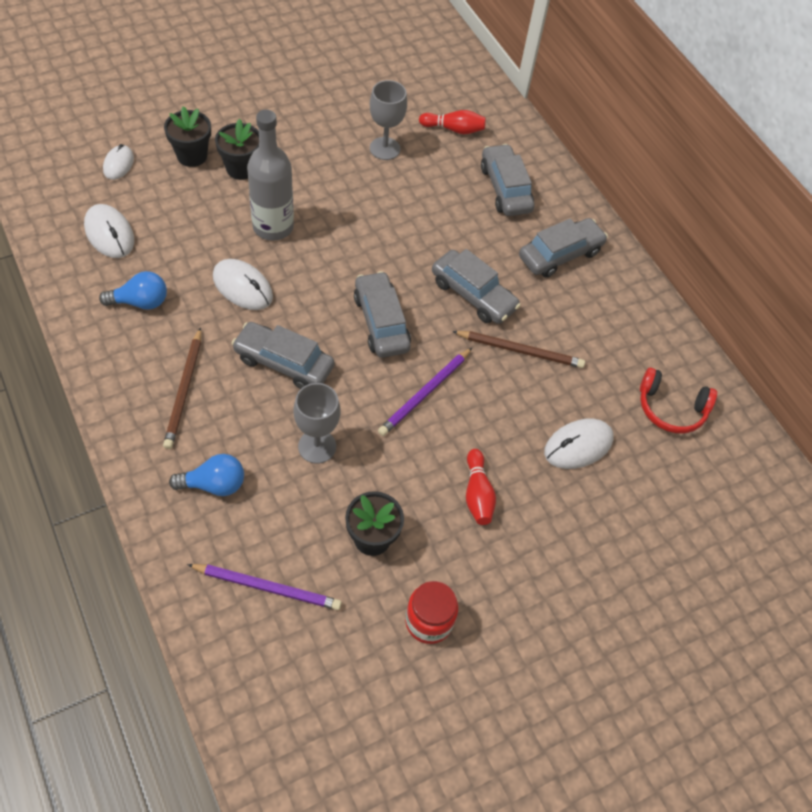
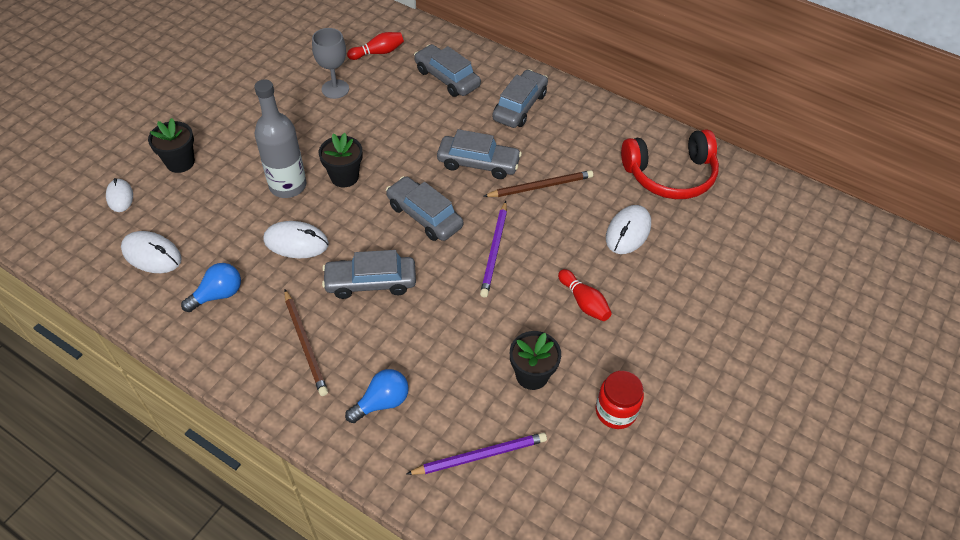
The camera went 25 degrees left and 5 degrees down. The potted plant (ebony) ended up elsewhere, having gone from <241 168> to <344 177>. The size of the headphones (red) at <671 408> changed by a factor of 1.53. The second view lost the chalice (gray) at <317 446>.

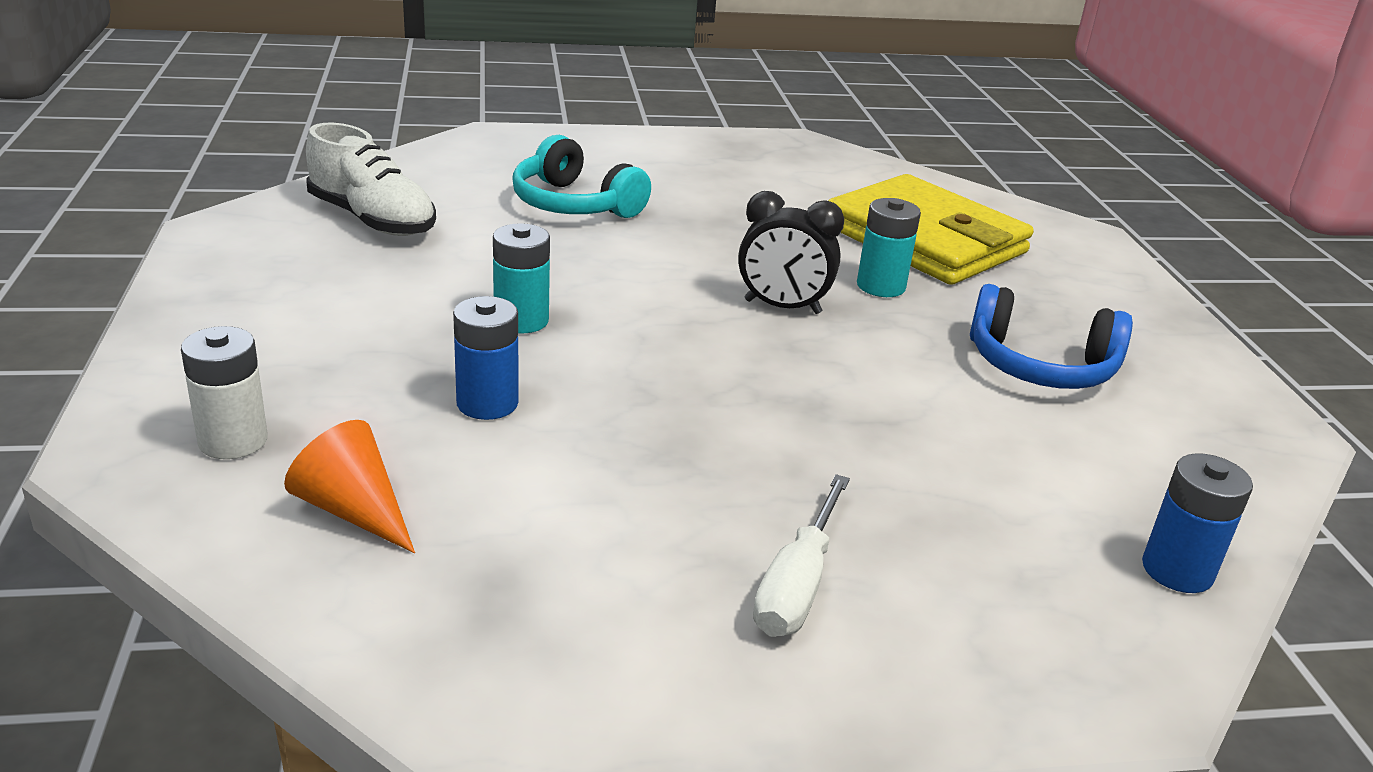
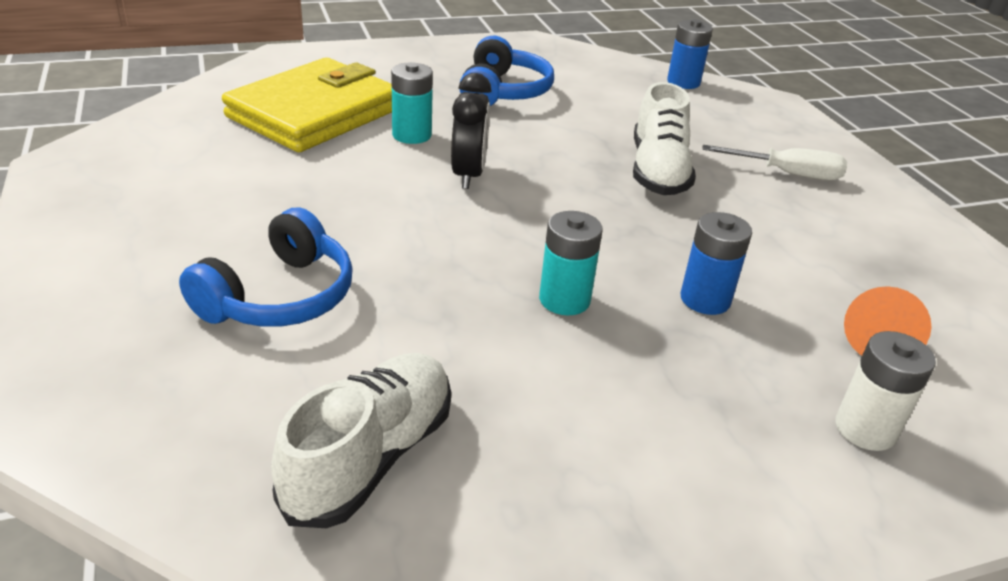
The camera went 100 degrees left and 5 degrees up. What was the headphones (aqua) at <574 204> turned into the headphones (blue) at <279 296>. The second view gained the lace-up shoe (pure white) at <658 171>.

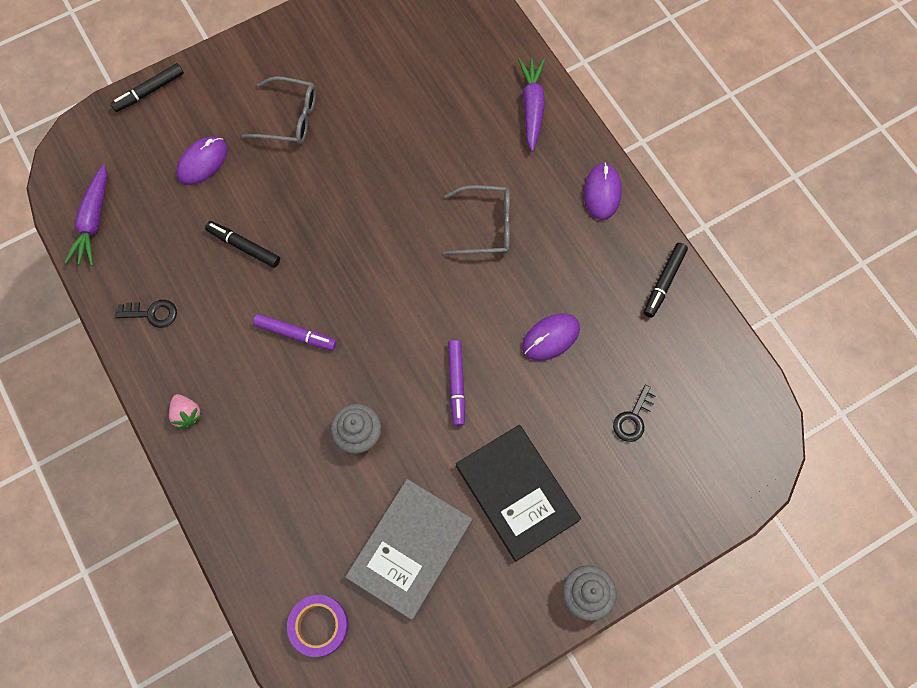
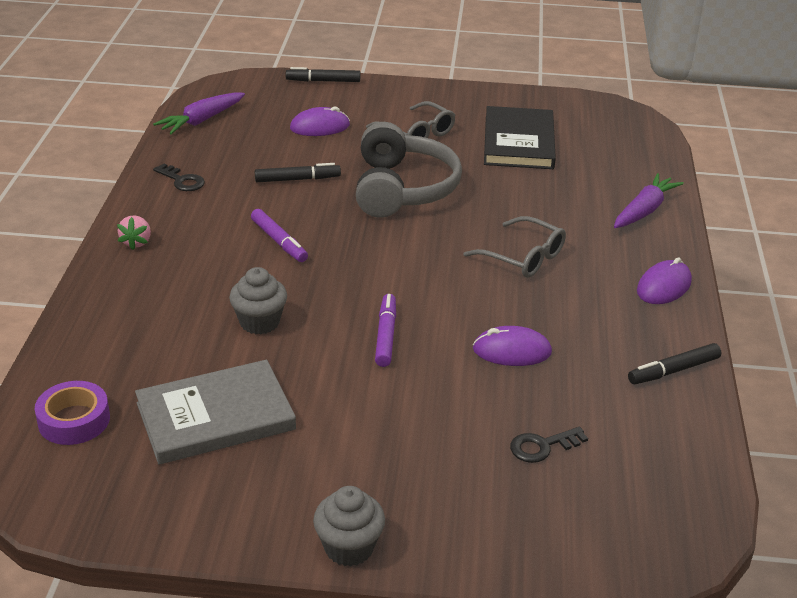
The camera went 35 degrees right and 35 degrees down. The marker pen (ebony) at <244 247> ended up facing another way, 105 degrees clockwise from before. The second view gained the headphones (gray) at <402 189>. The marker pen (royal purple) at <456 384> ended up facing another way, 150 degrees clockwise from before. The hardback (ebony) ended up elsewhere, having gone from <517 493> to <519 142>.

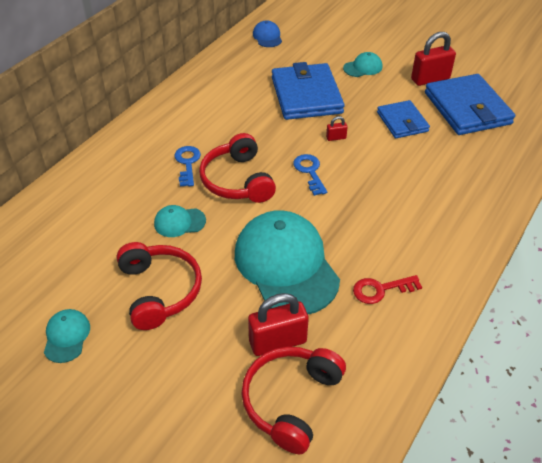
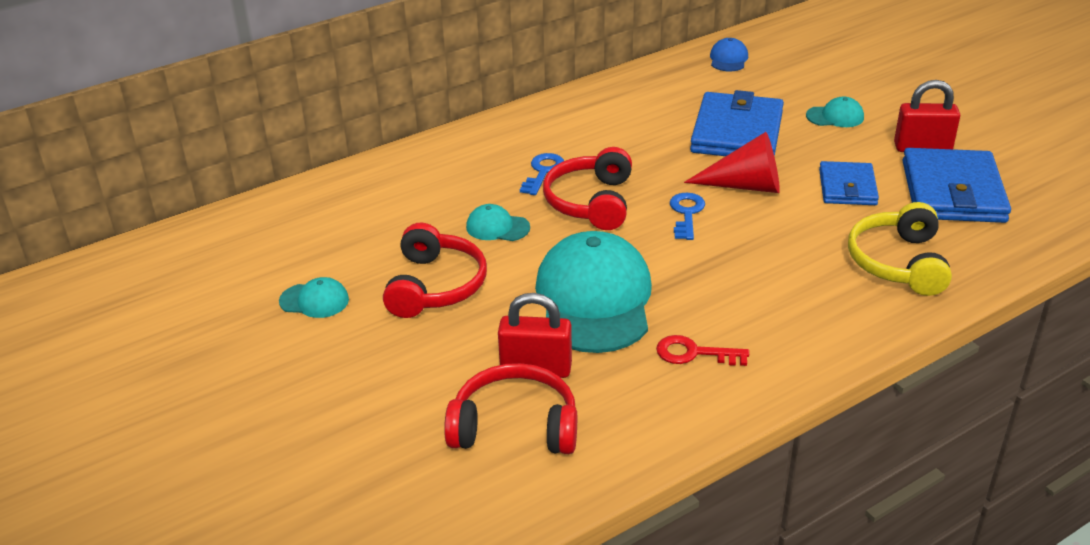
The camera went 25 degrees right and 10 degrees down. The peaked cap (aqua) at <66 336> ended up facing another way, 75 degrees clockwise from before. The headphones (red) at <291 401> ended up facing another way, 45 degrees clockwise from before. Where the padlock (red) stood at <336 138>, the solid cone (red) came to stand at <745 185>. The second view gained the headphones (golden) at <898 263>.

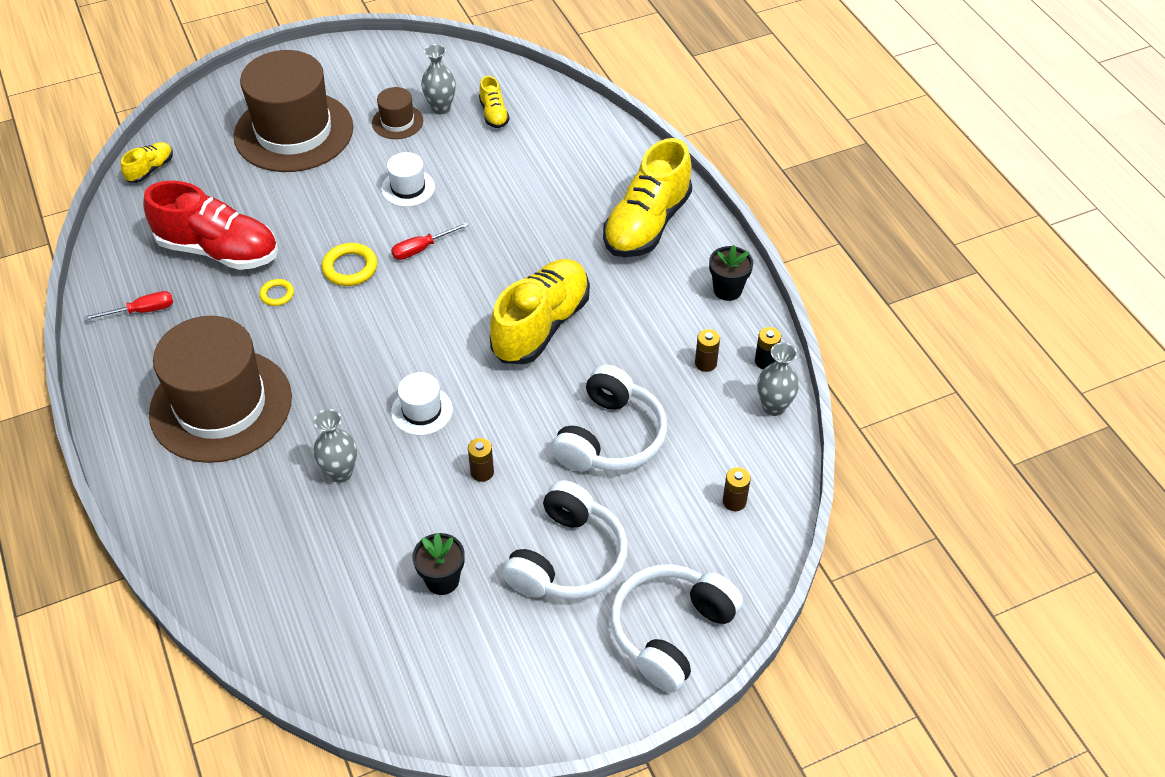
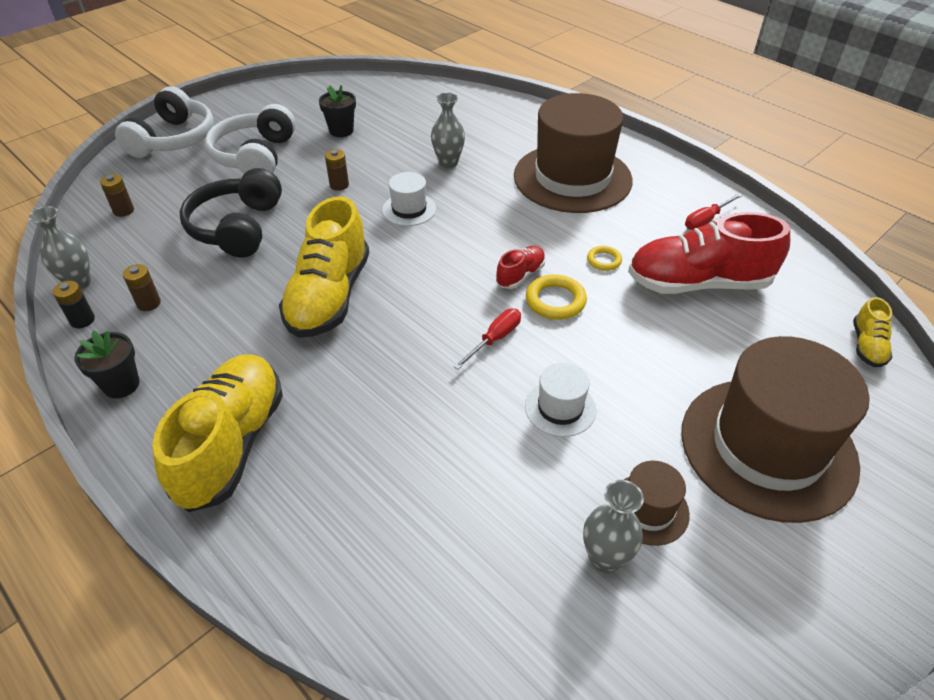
The camera went 160 degrees right and 5 degrees down. What was the headphones (pure white) at <610 437> turned into the headphones (ebony) at <237 227>. The second view gained the lace-up shoe (red) at <520 275>. The second view lost the lace-up shoe (golden) at <494 114>.

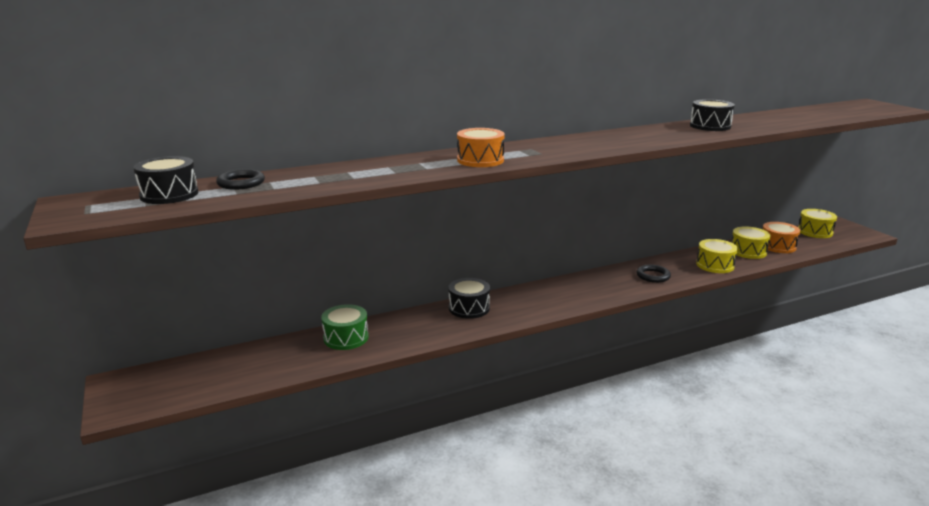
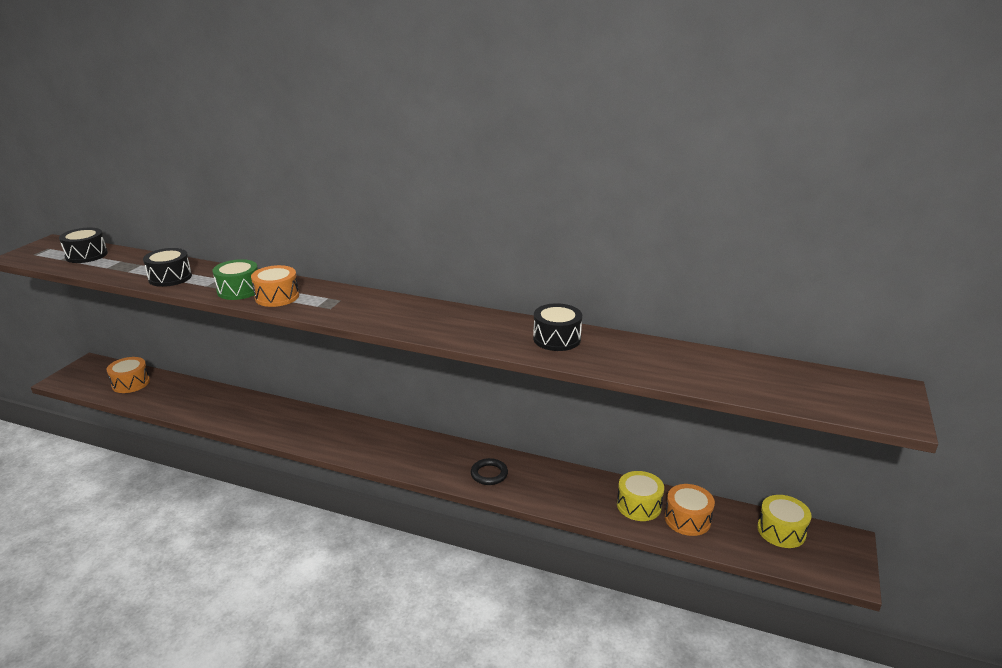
The camera went 45 degrees right and 5 degrees up. The second view gained the drum (orange-coloured) at <131 383>. The drum (ebony) ended up elsewhere, having gone from <469 308> to <170 277>. The drum (leaf-green) ended up elsewhere, having gone from <346 338> to <239 290>. The second view lost the ring (ebony) at <241 183>. The second view lost the drum (golden) at <715 265>.

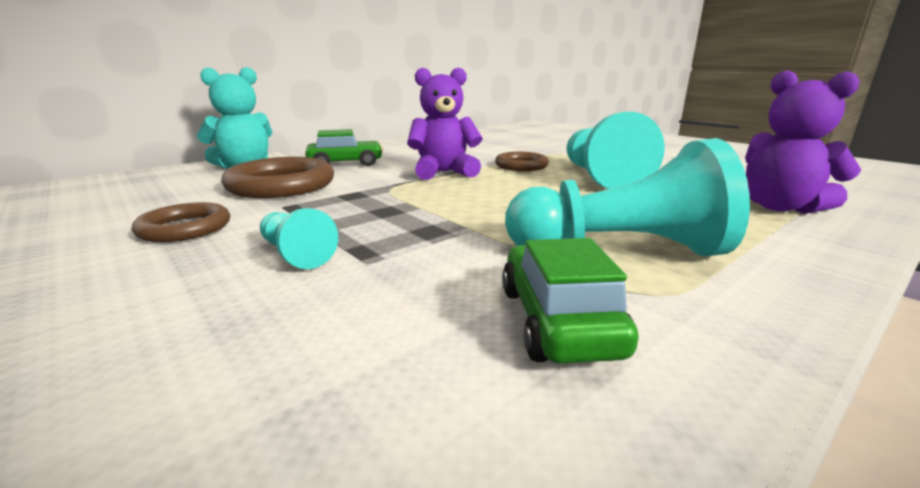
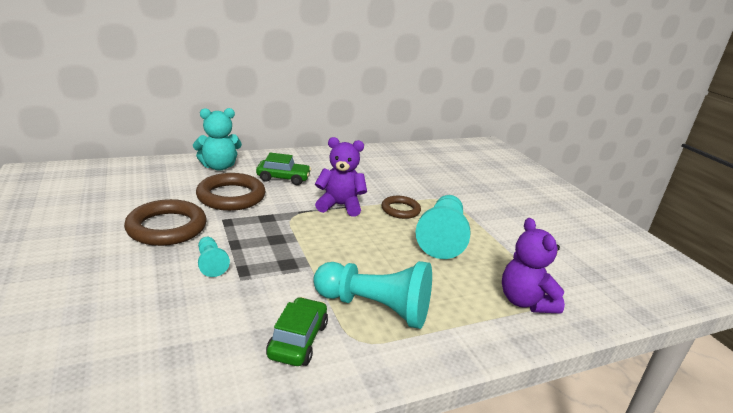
The camera went 15 degrees right and 5 degrees up. The size of the ring (dark brown) at <185 228> changed by a factor of 1.65.

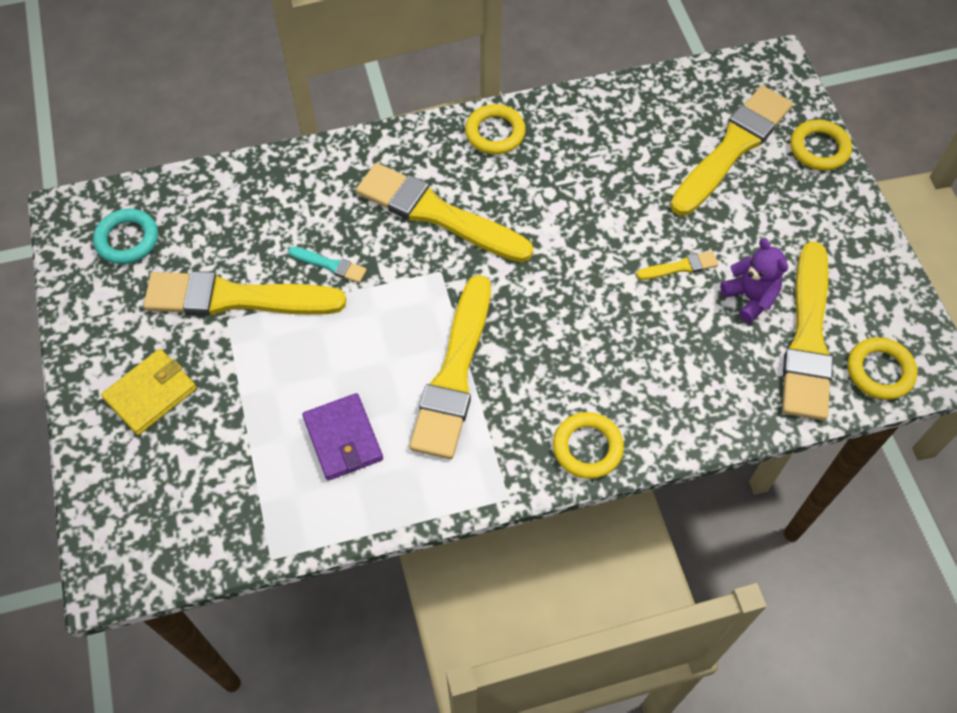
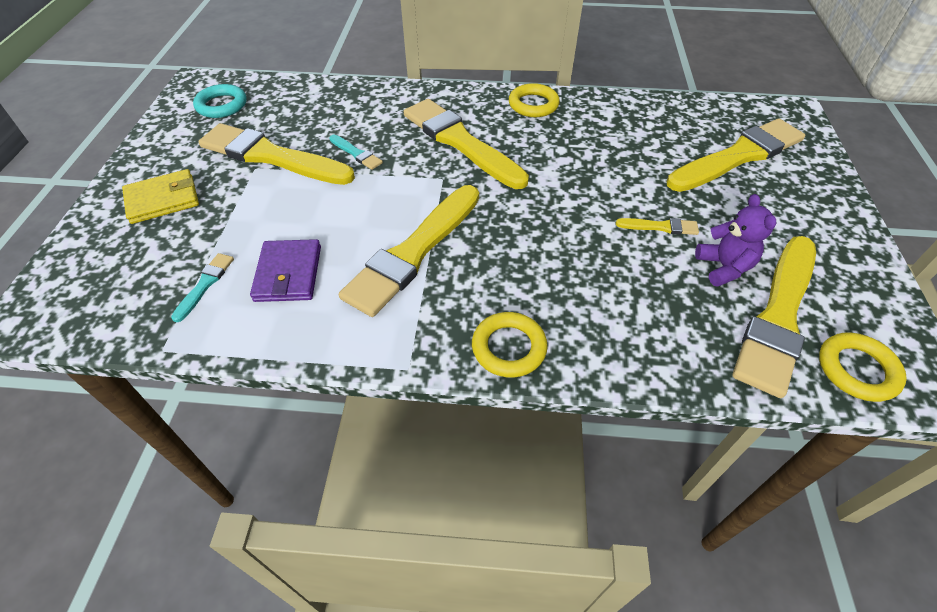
The camera went 20 degrees right and 10 degrees down. The second view gained the paintbrush (aqua) at <205 284>. The second view lost the ring (golden) at <819 149>.

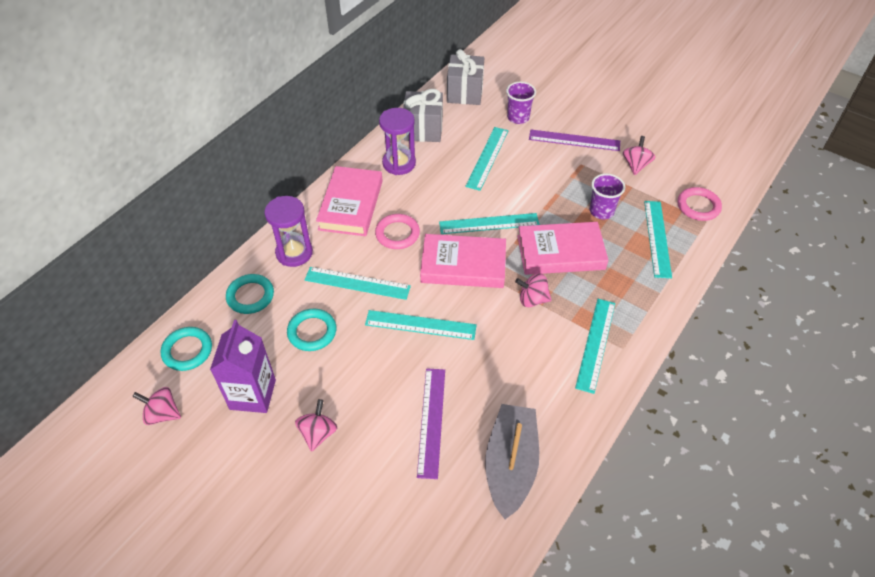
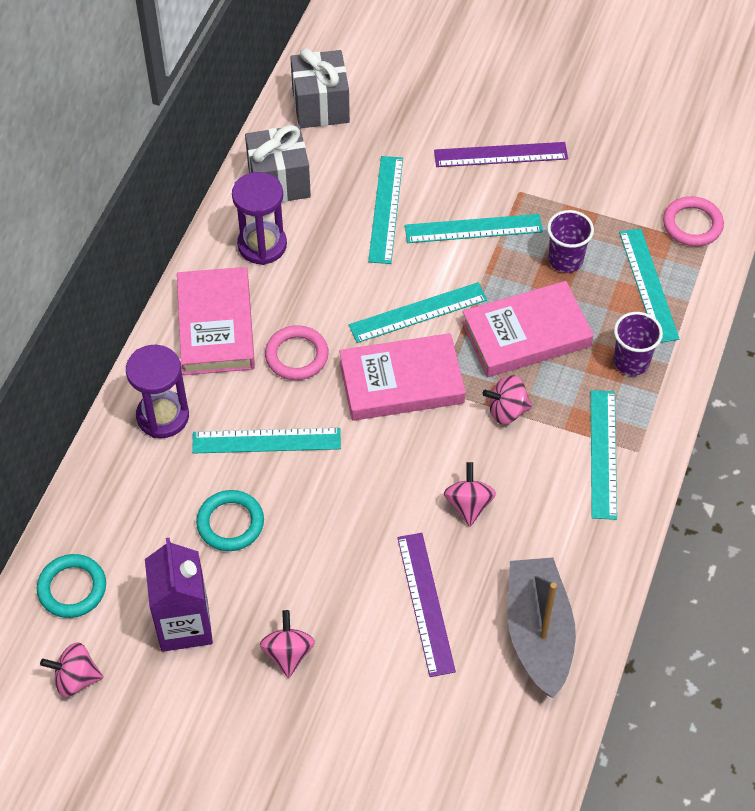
The camera went 15 degrees left and 5 degrees up. The straightedge (aqua) ended up elsewhere, having gone from <420 325> to <473 229>. The spinning top (pink) ended up elsewhere, having gone from <636 165> to <468 504>. The beaker (royal purple) ended up elsewhere, having gone from <518 117> to <631 362>. The second view lost the ring (aqua) at <250 296>.

